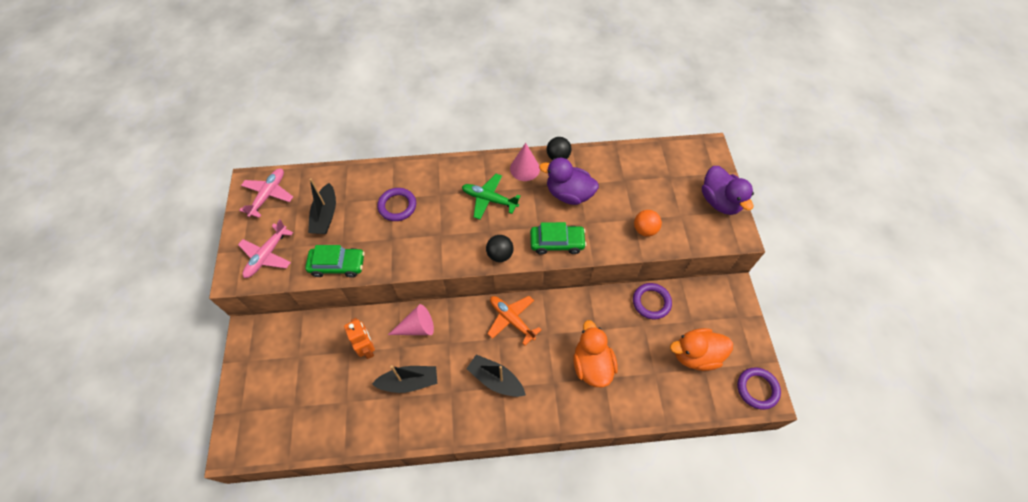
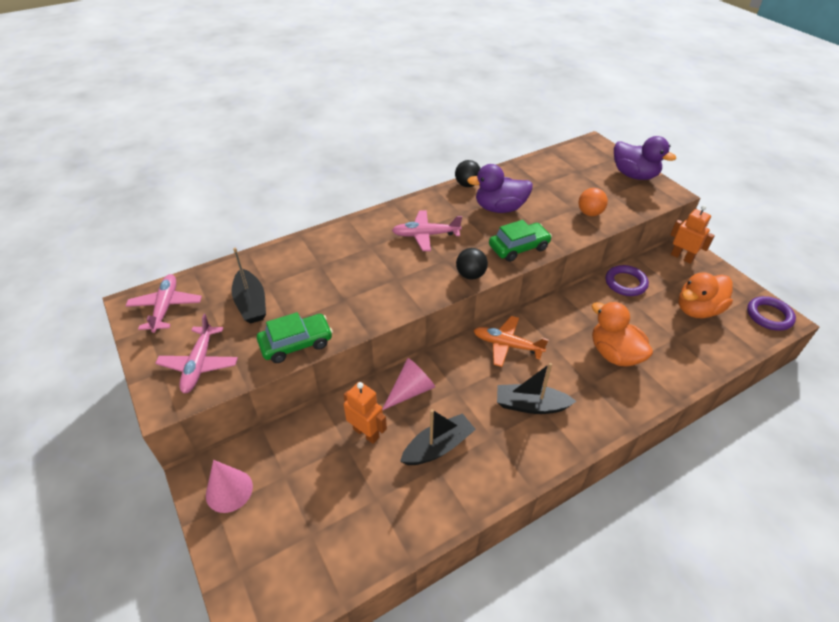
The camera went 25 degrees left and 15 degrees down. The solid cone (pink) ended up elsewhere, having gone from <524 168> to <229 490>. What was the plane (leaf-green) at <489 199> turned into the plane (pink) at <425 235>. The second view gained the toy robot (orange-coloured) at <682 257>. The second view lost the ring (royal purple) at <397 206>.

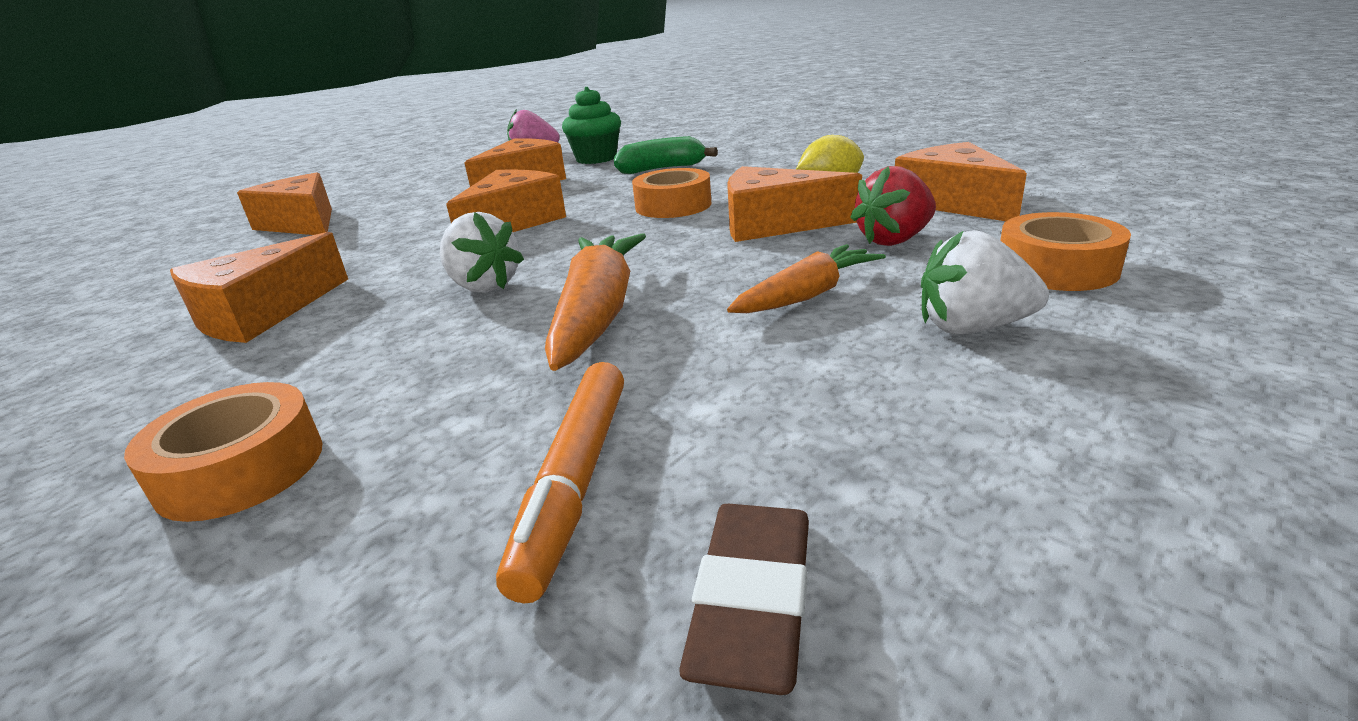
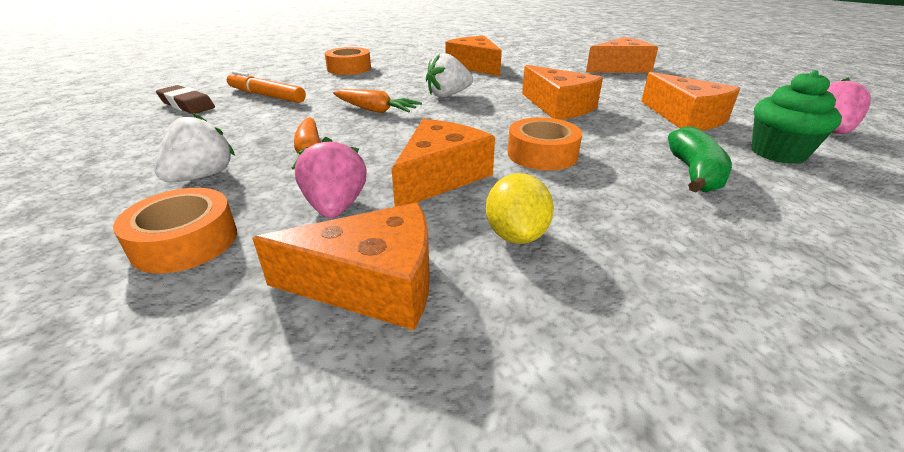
The camera went 110 degrees right and 5 degrees up. What was the strawberry (red) at <894 240> turned into the strawberry (pink) at <335 207>. The size of the toy carrot (orange-coloured) at <598 313> changed by a factor of 0.65.

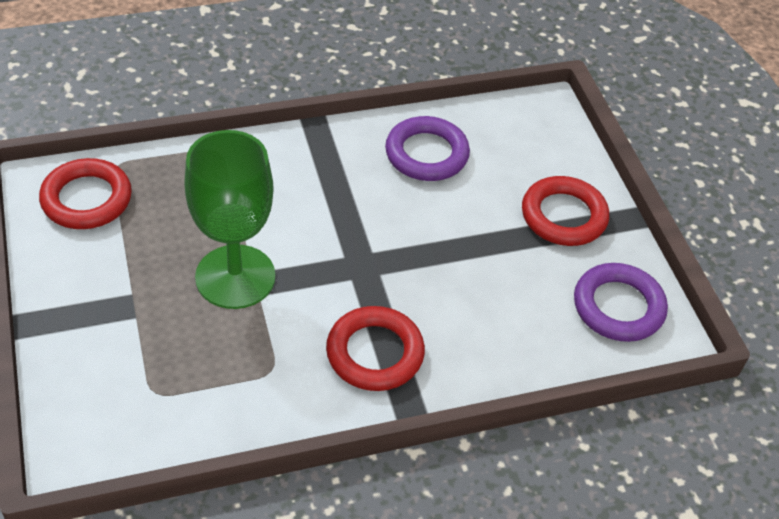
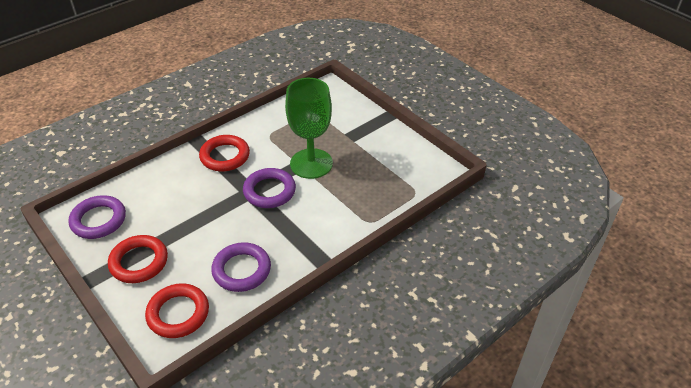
The camera went 160 degrees right and 5 degrees down. The ring (red) ended up elsewhere, having gone from <87 199> to <178 313>. The second view gained the ring (royal purple) at <269 191>.

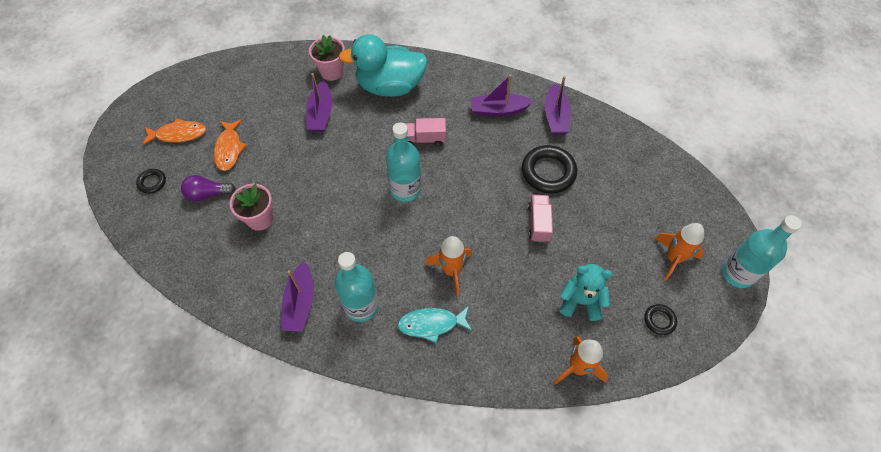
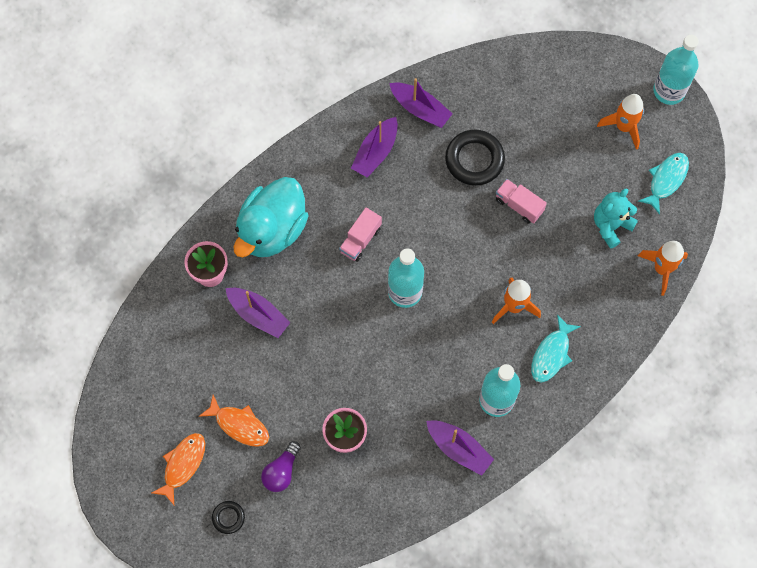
The camera went 55 degrees left and 10 degrees up. Where the ring (ebony) stood at <659 320>, the toy fish (aqua) came to stand at <666 180>.

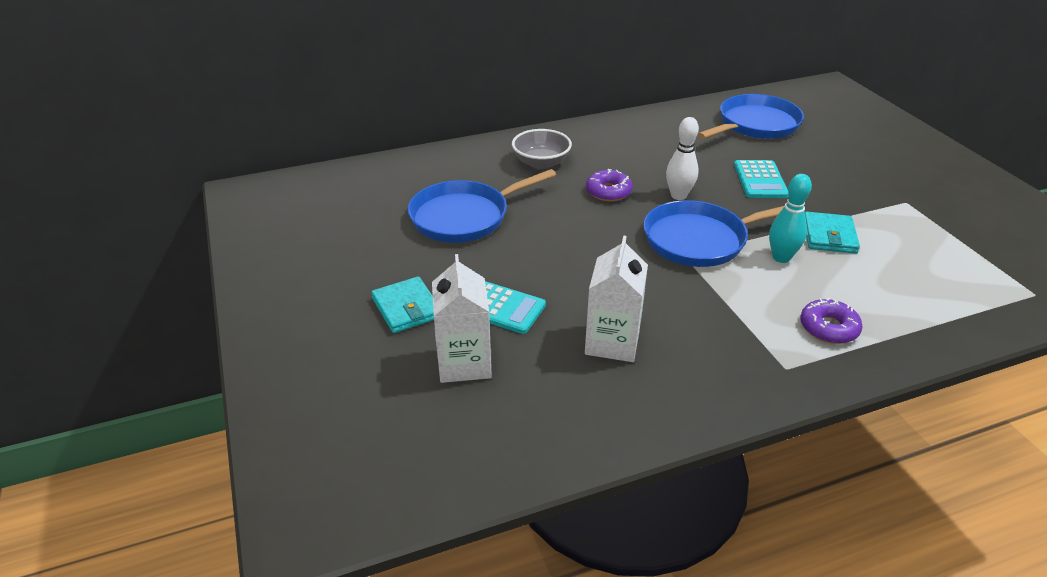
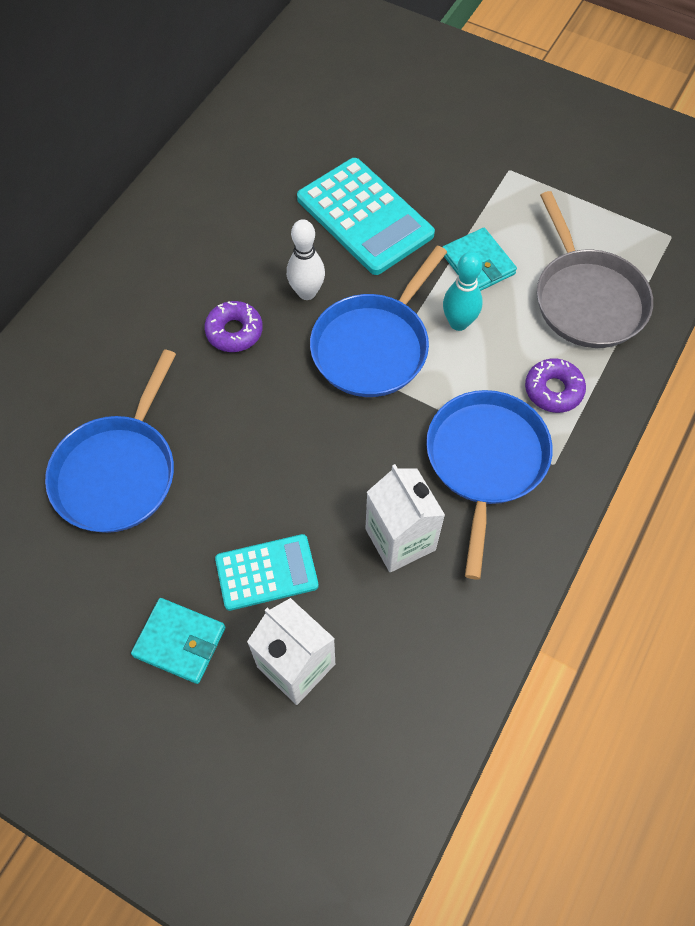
The camera went 40 degrees left and 25 degrees up. The size of the calculator (aqua) at <760 180> changed by a factor of 1.64. The frying pan (blue) ended up elsewhere, having gone from <755 124> to <485 461>. The second view gained the frying pan (gray) at <587 299>. The second view lost the deep dish (gray) at <541 163>.

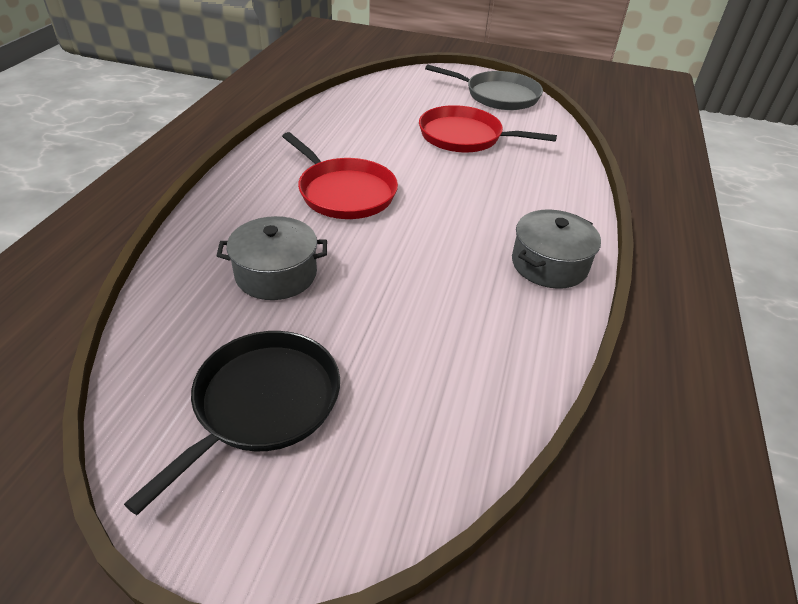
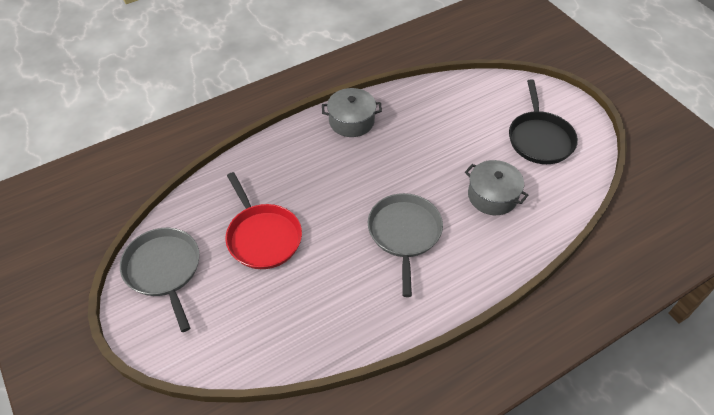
The camera went 135 degrees left and 10 degrees up. What was the frying pan (red) at <344 192> turned into the frying pan (gray) at <404 233>. The frying pan (ebony) at <262 404> ended up facing another way, 75 degrees counterclockwise from before.

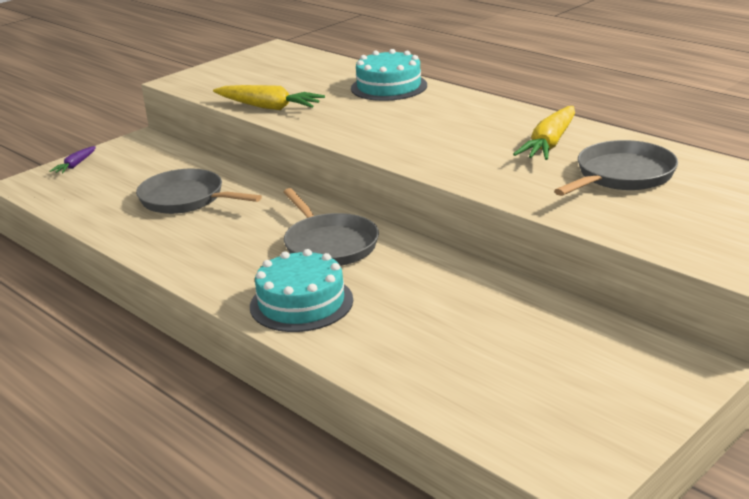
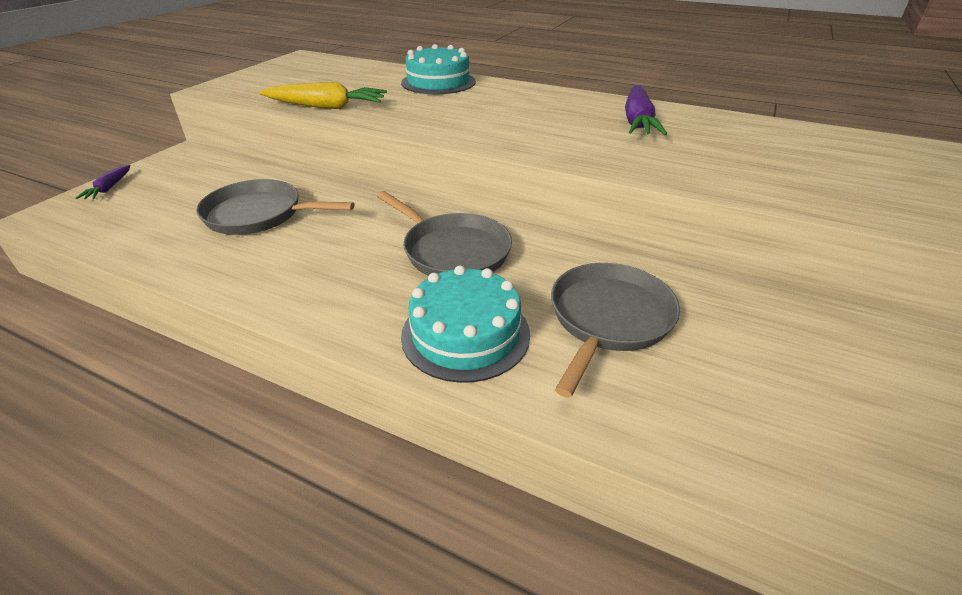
The camera went 20 degrees left and 10 degrees up. The frying pan (gray) ended up elsewhere, having gone from <622 175> to <608 319>. What was the toy carrot (golden) at <549 144> turned into the toy carrot (royal purple) at <637 121>.

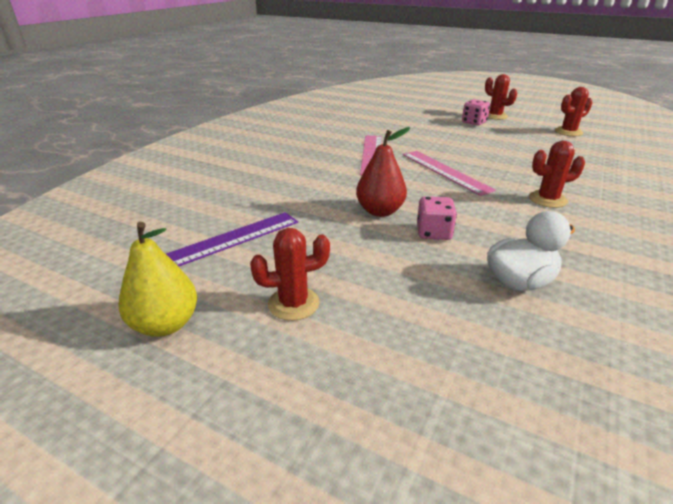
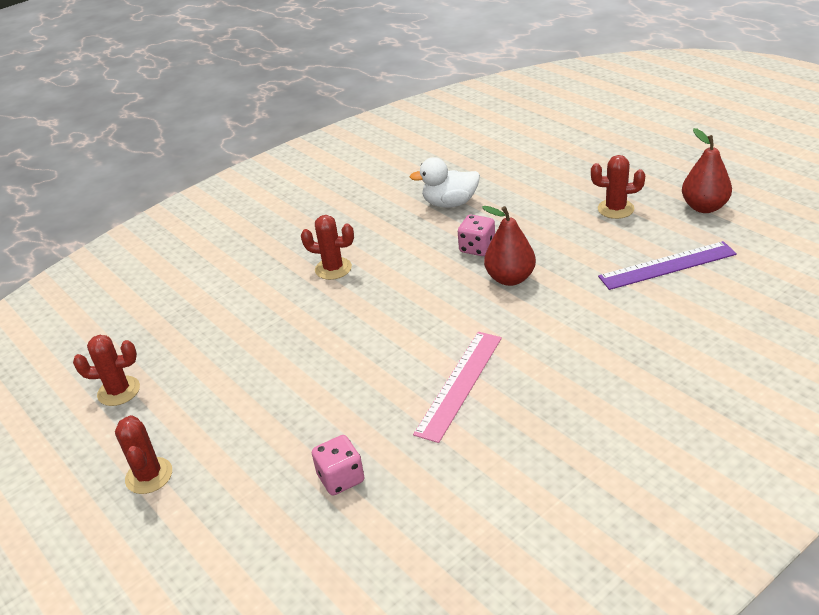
The camera went 155 degrees left and 5 degrees up. The dice (pink) ended up elsewhere, having gone from <474 122> to <341 478>. What was the pear (golden) at <165 324> turned into the pear (red) at <704 207>. The second view lost the straightedge (pink) at <445 171>.

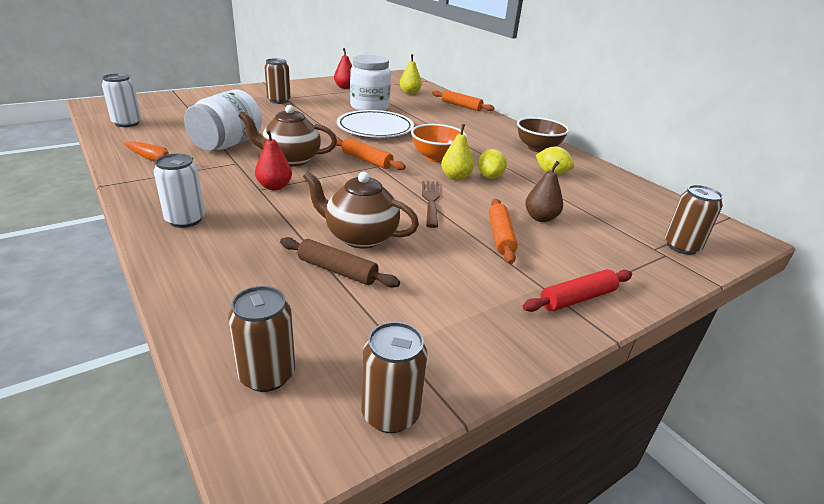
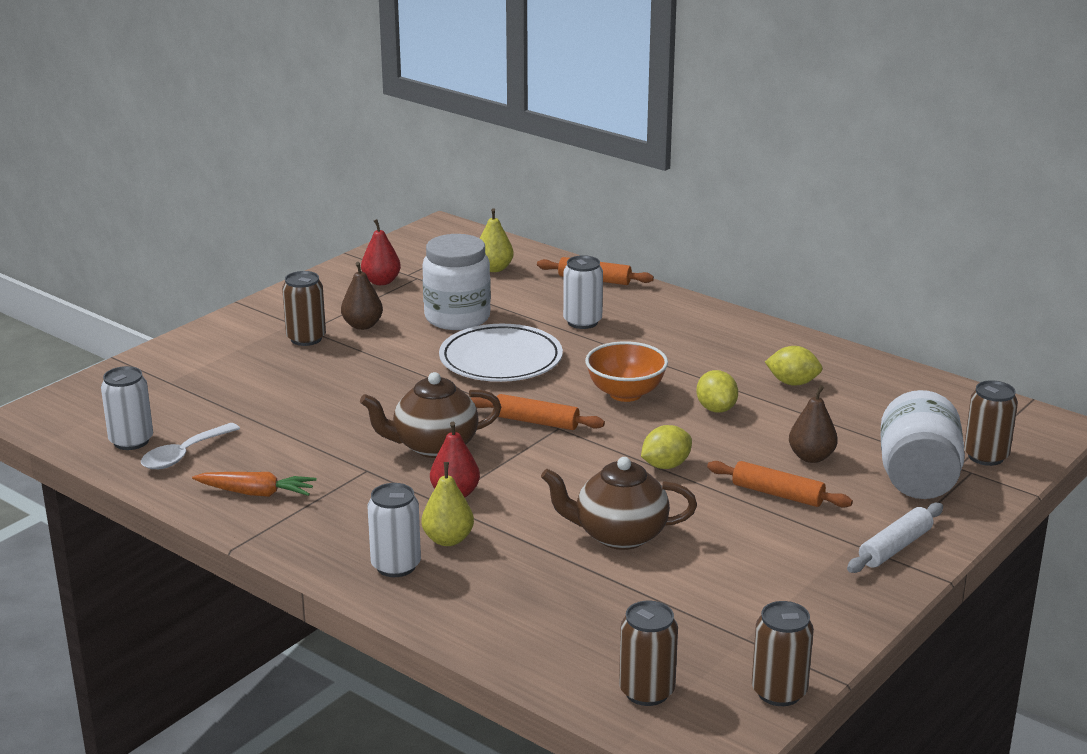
The camera went 15 degrees left and 5 degrees down. The second view gained the tablespoon (pure white) at <184 454>. The second view gained the pear (dark brown) at <362 325>. The pear (golden) ended up elsewhere, having gone from <455 177> to <448 539>. The second view gained the tin (pure white) at <582 322>. Where the dinner fork (dark brown) stood at <430 201>, the citrus fruit (golden) came to stand at <665 465>. The dough roller (orange-coloured) at <500 236> ended up facing another way, 45 degrees counterclockwise from before. What was the dough roller (red) at <577 298> turned into the dough roller (pure white) at <895 547>. The preserve jar (pure white) ended up elsewhere, having gone from <227 144> to <918 478>. The second view lost the dough roller (dark brown) at <337 270>. The second view lost the deep dish (dark brown) at <537 148>.

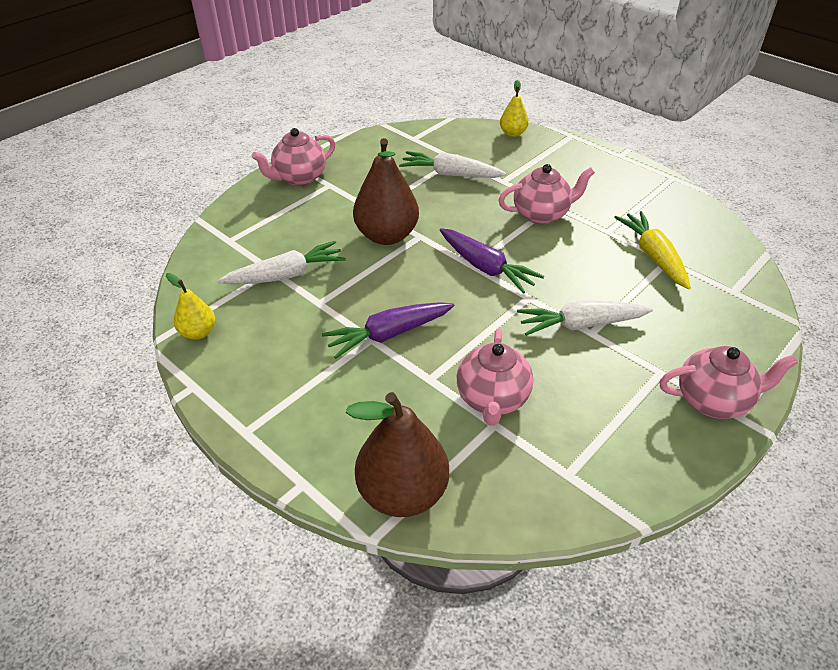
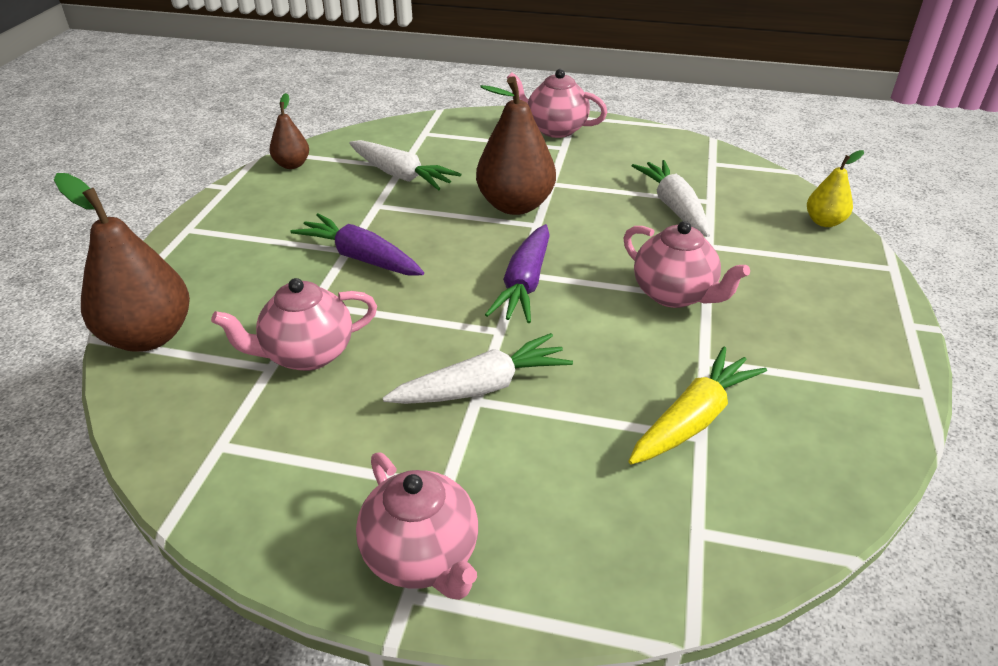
The camera went 60 degrees right and 5 degrees down. What was the pear (golden) at <198 332> turned into the pear (dark brown) at <292 165>. The toy carrot (pure white) at <580 325> ended up facing another way, 105 degrees clockwise from before.

